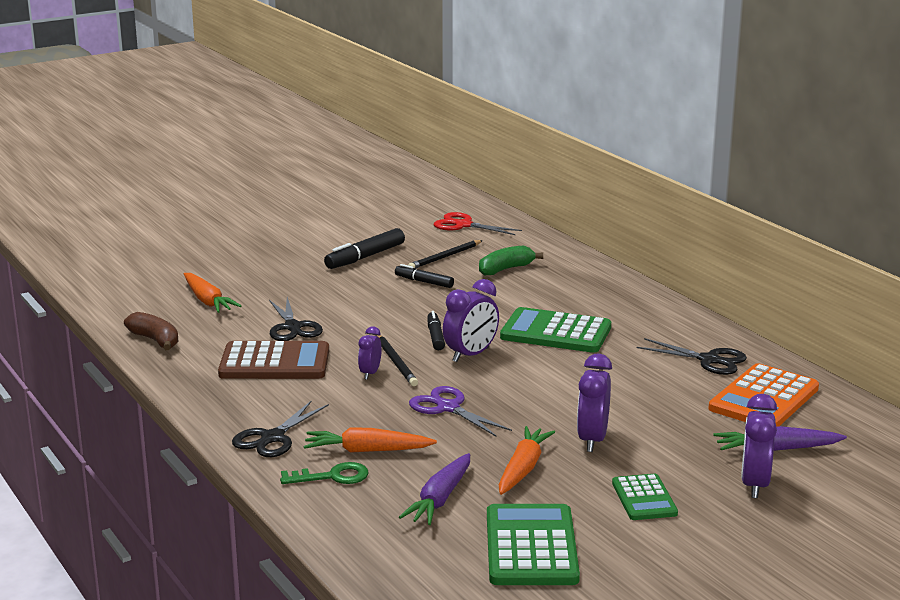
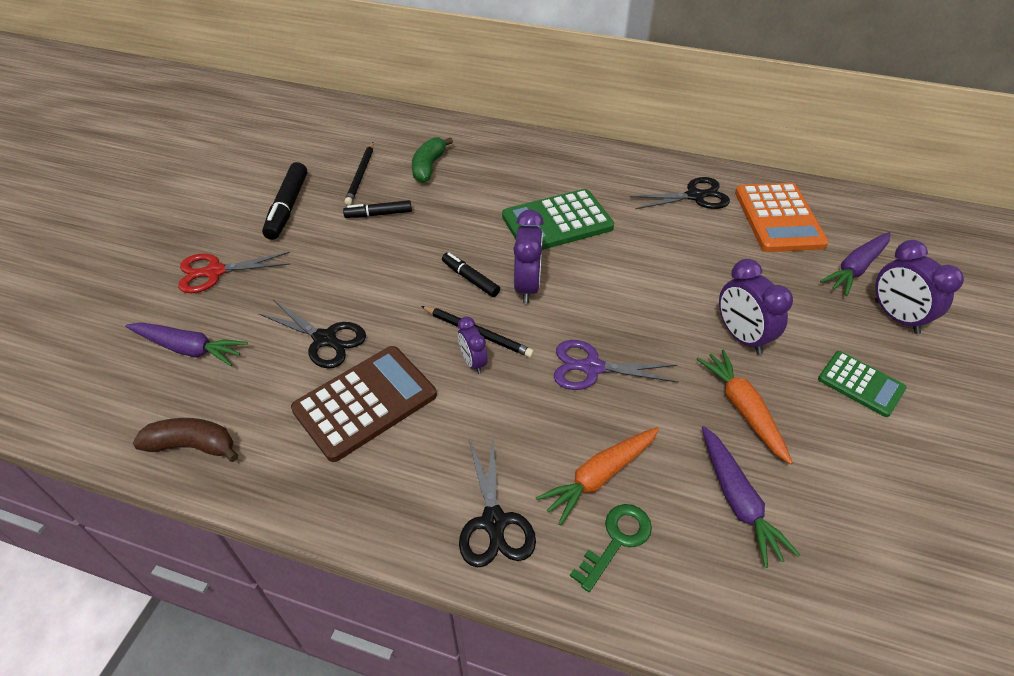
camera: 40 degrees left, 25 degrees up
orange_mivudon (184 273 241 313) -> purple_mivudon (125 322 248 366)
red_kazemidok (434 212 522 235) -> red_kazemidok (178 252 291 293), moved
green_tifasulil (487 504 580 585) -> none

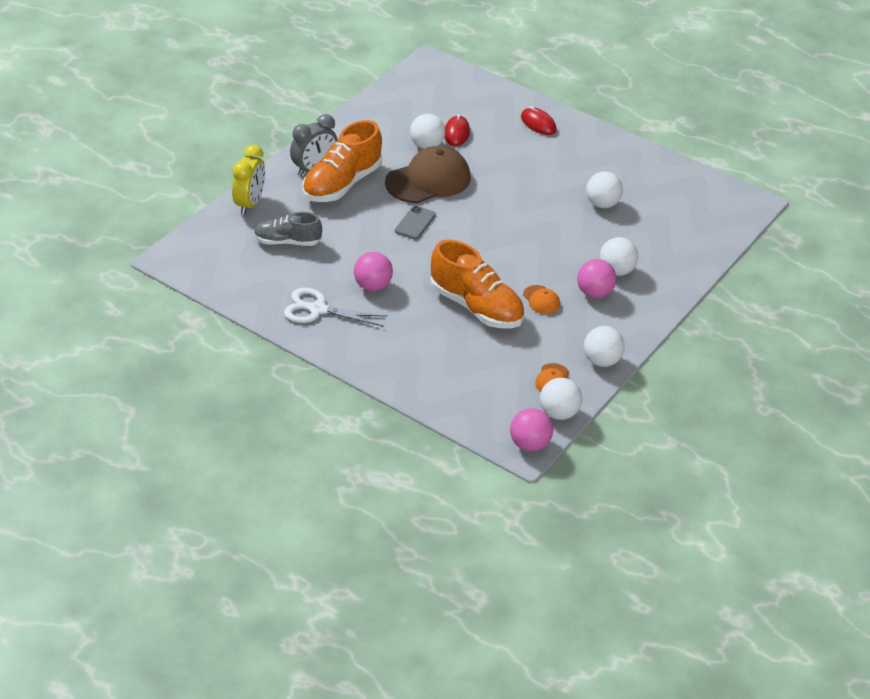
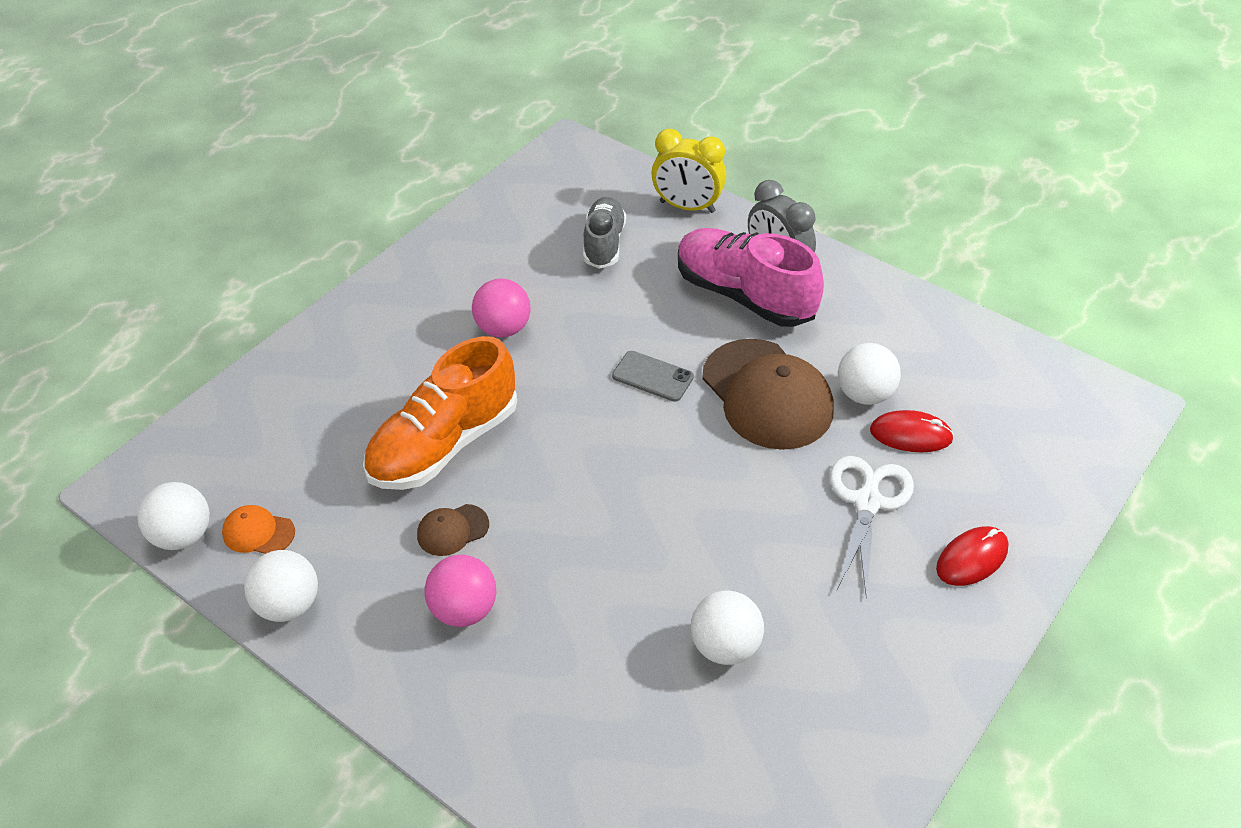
camera: 95 degrees right, 5 degrees up
white_kazemidok (284 288 388 327) -> white_kazemidok (830 456 914 598), moved
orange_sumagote (302 120 382 202) -> pink_sumagote (678 228 824 327)
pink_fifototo (510 408 553 451) -> none
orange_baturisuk (523 285 560 314) -> brown_baturisuk (417 504 489 556)
white_fifototo (600 237 638 276) -> none

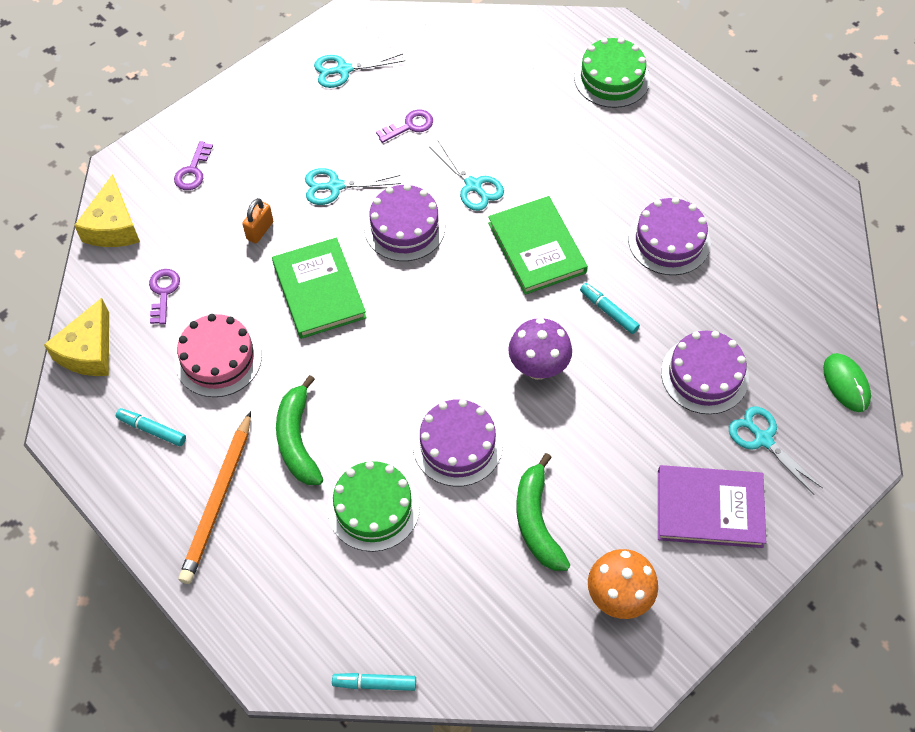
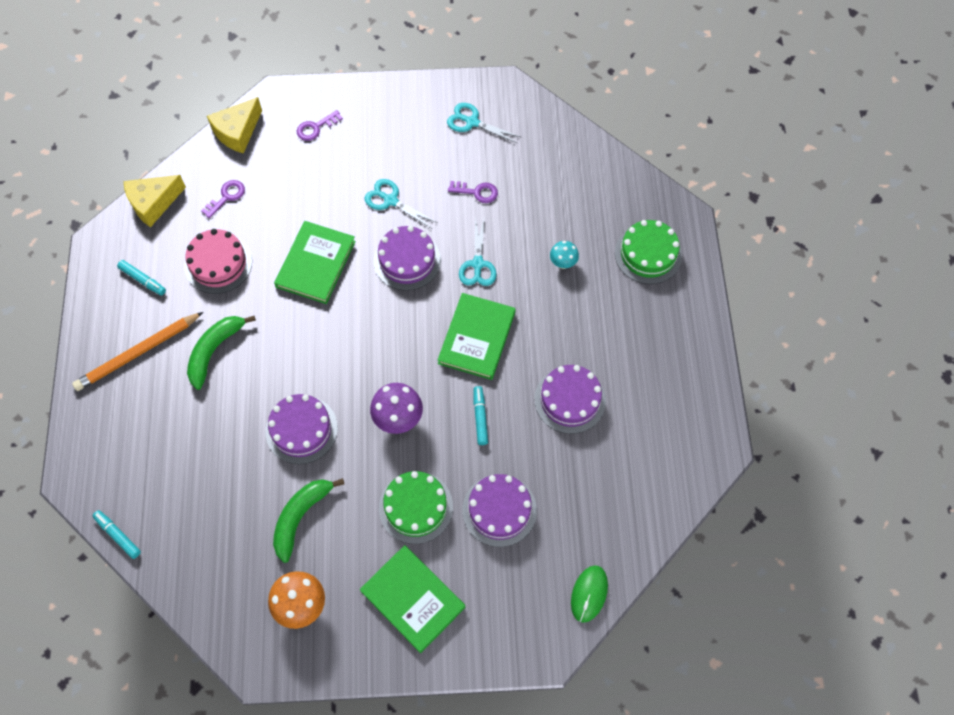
camera: 40 degrees right, 5 degrees up
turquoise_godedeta (116 408 186 446) -> turquoise_godedeta (117 260 166 295), 150 degrees clockwise
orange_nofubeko (242 198 273 243) -> none
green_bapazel (327 461 420 552) -> green_bapazel (379 471 453 544), moved
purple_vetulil (658 465 766 548) -> green_vetulil (360 545 465 653)
turquoise_kazemidok (729 406 823 495) -> none
none -> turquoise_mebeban (550 241 579 269)

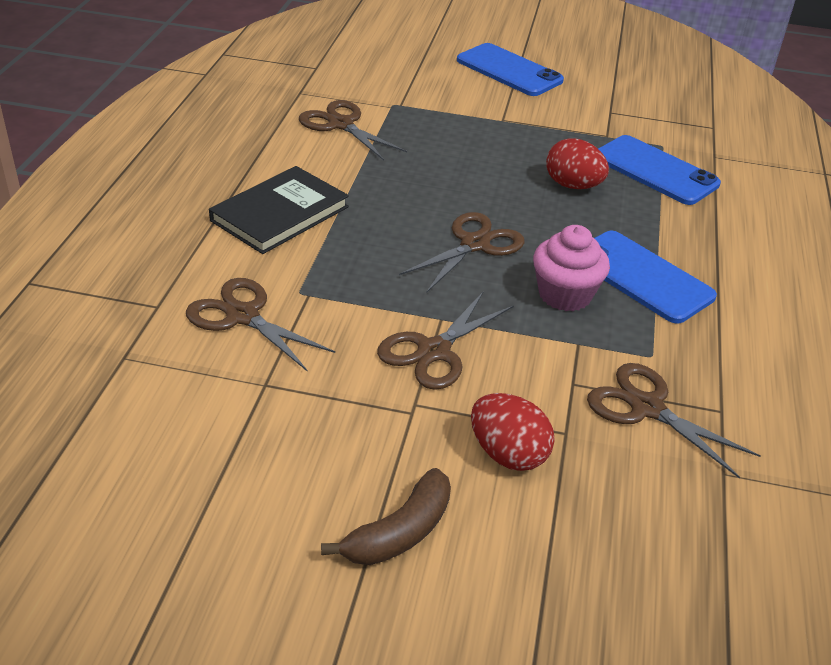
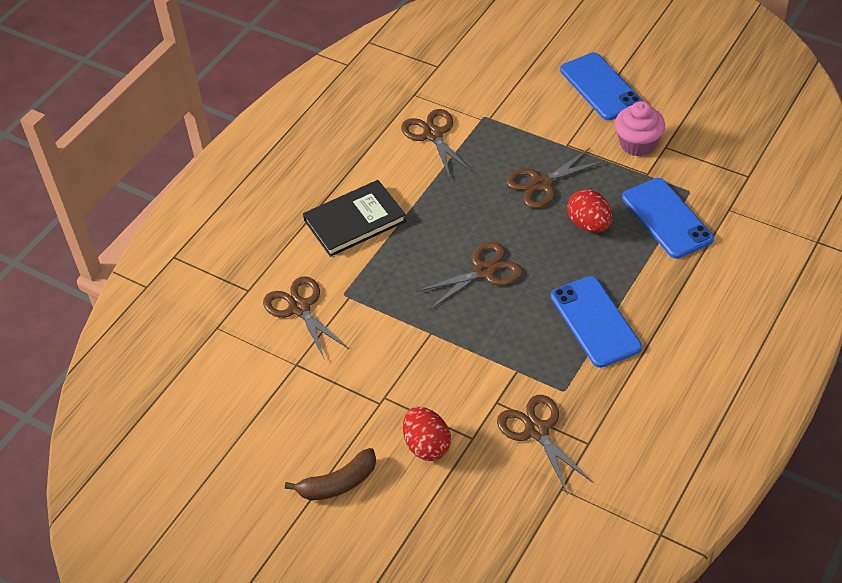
camera: 25 degrees right, 10 degrees up
brown_kazemidok (377 292 514 390) -> brown_kazemidok (506 148 605 208), moved
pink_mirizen (533 225 610 311) -> pink_mirizen (615 101 665 156), moved

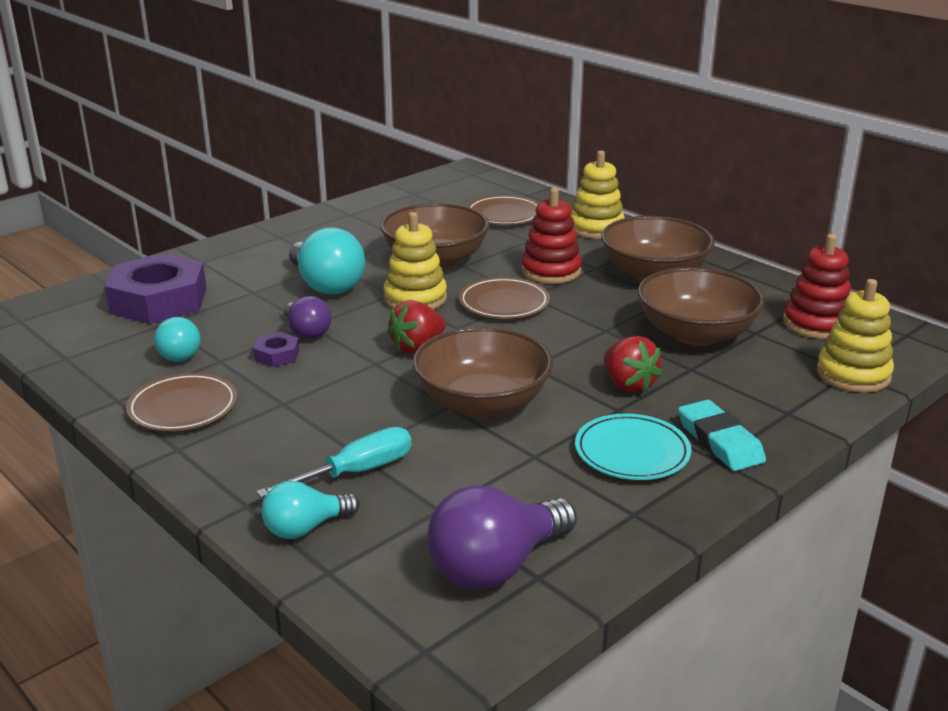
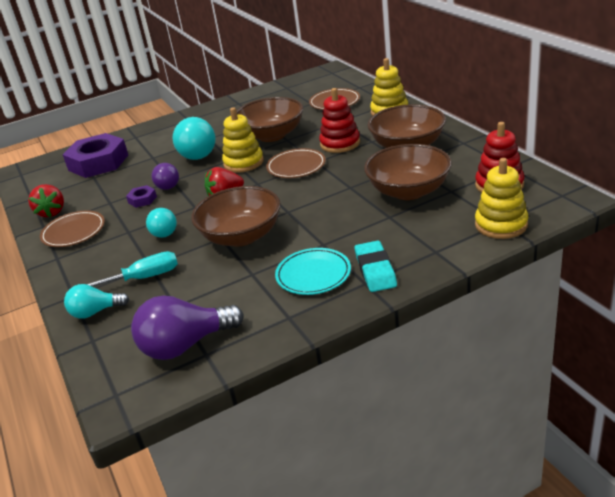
camera: 20 degrees right, 5 degrees up
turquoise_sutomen (154 317 201 362) -> turquoise_sutomen (146 208 177 238), moved
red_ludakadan (604 336 663 393) -> red_ludakadan (28 184 64 217), moved

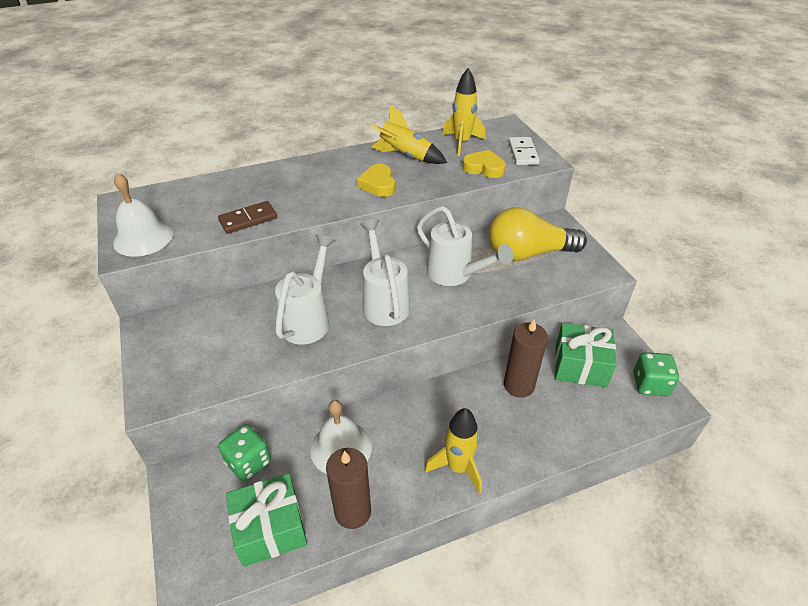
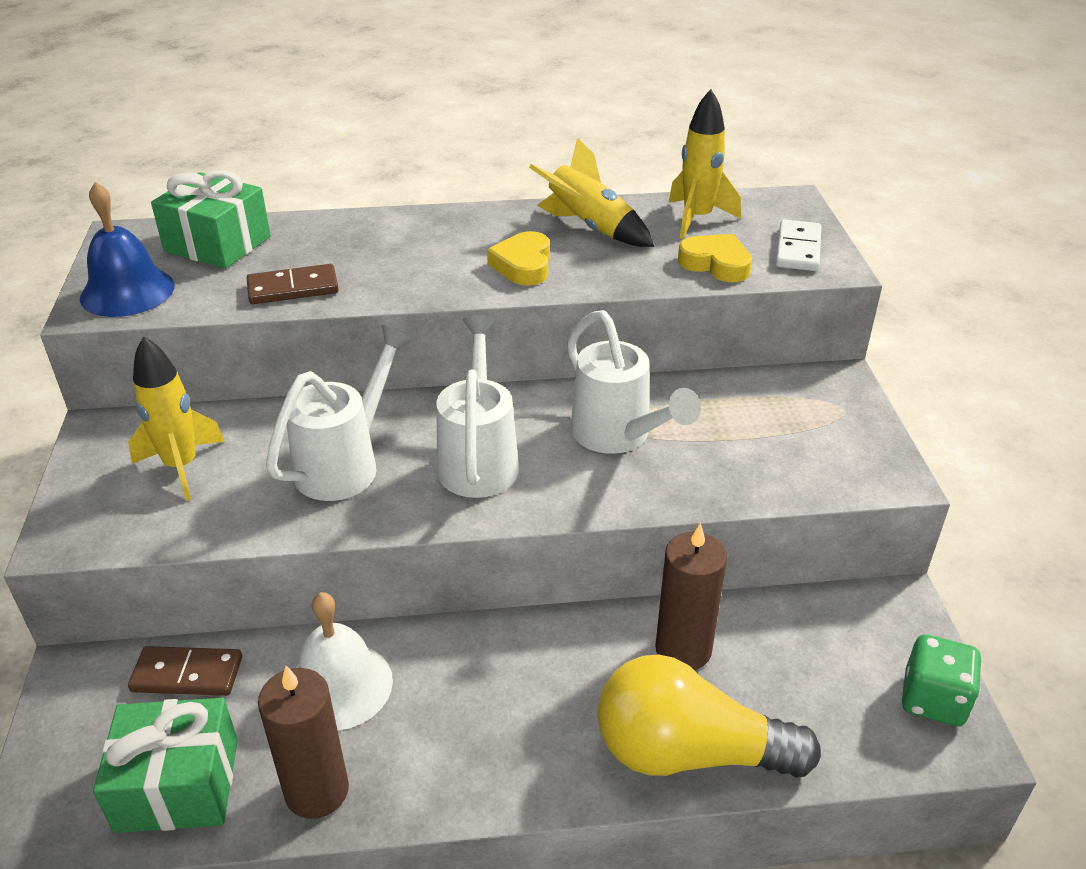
camera: 15 degrees right, 5 degrees down
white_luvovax (113 173 173 257) -> blue_luvovax (80 182 175 317)
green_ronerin (218 424 271 481) -> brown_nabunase (128 646 242 696)
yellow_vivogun (424 408 482 494) -> yellow_vivogun (128 336 225 501), moved
yellow_sutomen (489 207 587 261) -> yellow_sutomen (597 654 821 778), moved
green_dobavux (555 323 617 387) -> green_dobavux (151 170 271 269), moved

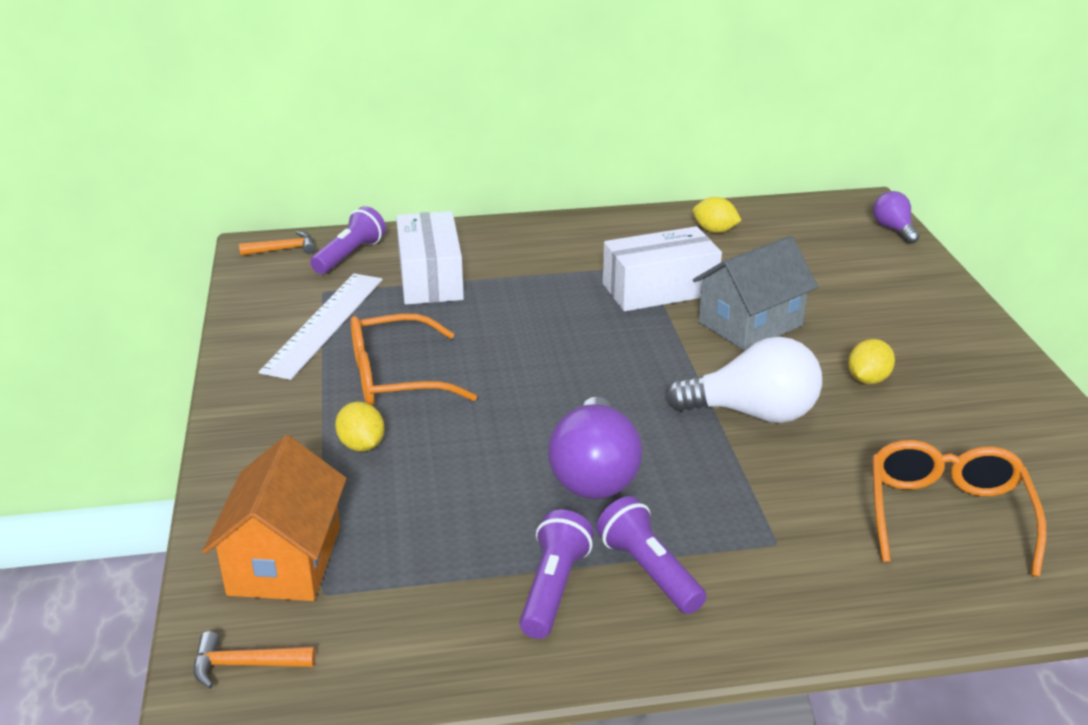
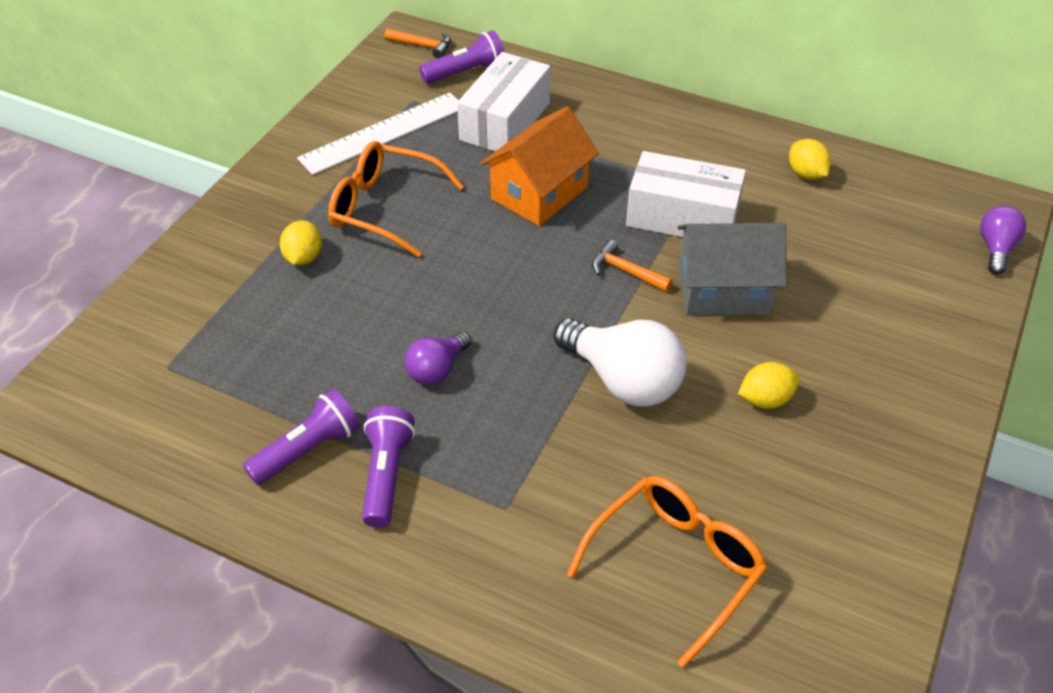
camera: 35 degrees right, 15 degrees up
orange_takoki (193 631 316 688) -> orange_takoki (592 239 672 292), moved
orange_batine (202 435 347 601) -> orange_batine (481 106 599 226), moved
purple_sutomen (548 397 642 499) -> purple_sutomen (405 331 471 385), x0.56

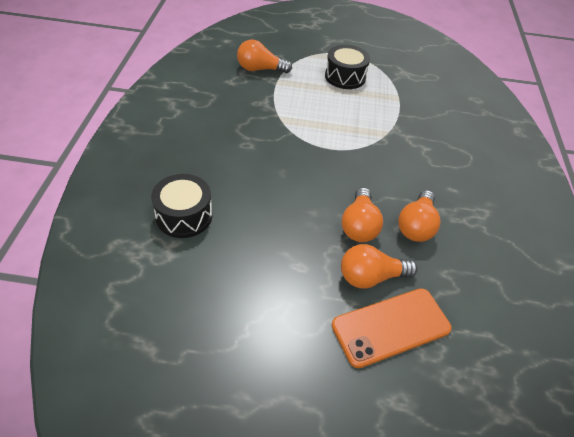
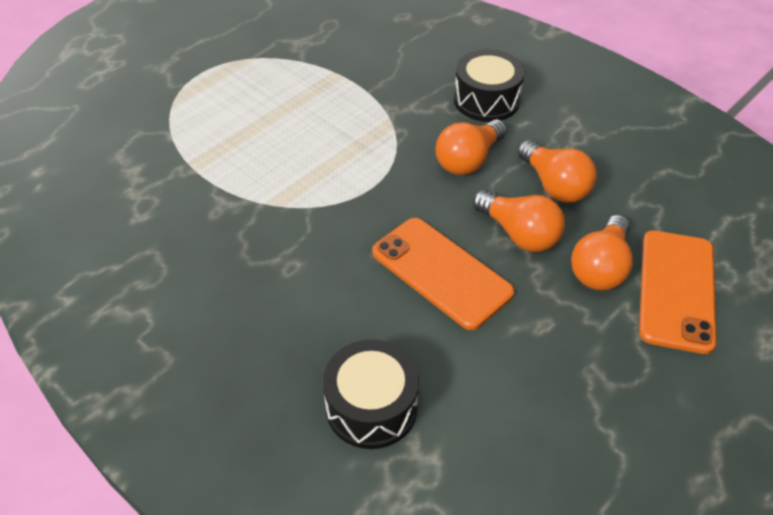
camera: 50 degrees left, 0 degrees up
orange_sutomen (237 40 292 73) -> orange_sutomen (436 119 507 175), moved
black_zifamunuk (325 45 370 89) -> black_zifamunuk (454 49 525 122), moved
none -> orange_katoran (372 218 514 330)

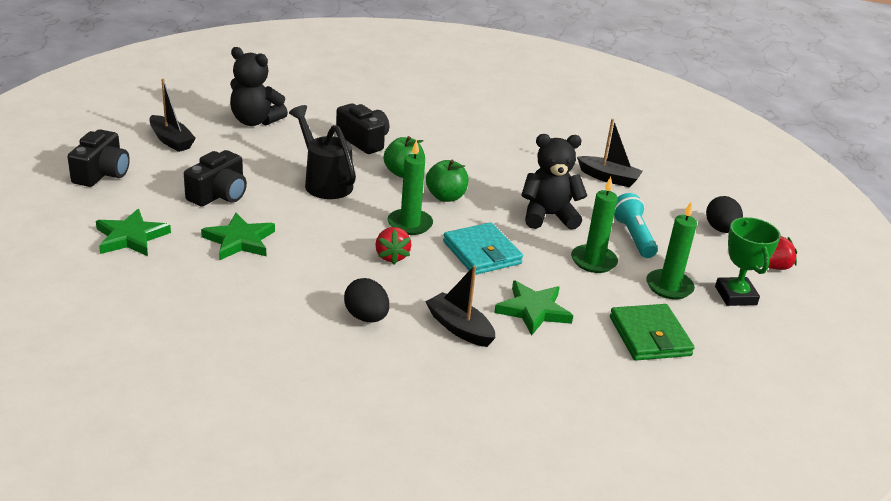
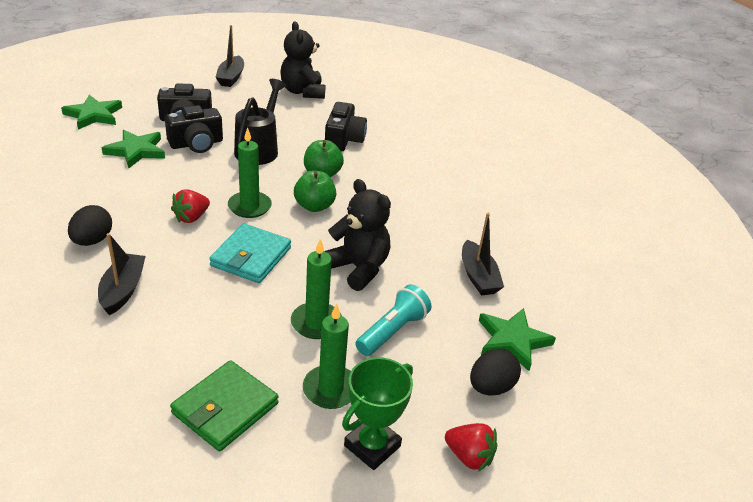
camera: 50 degrees right, 5 degrees up
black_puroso (68 129 130 187) -> black_puroso (165 105 223 153), moved
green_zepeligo (494 280 573 335) -> green_zepeligo (479 308 556 371), moved

